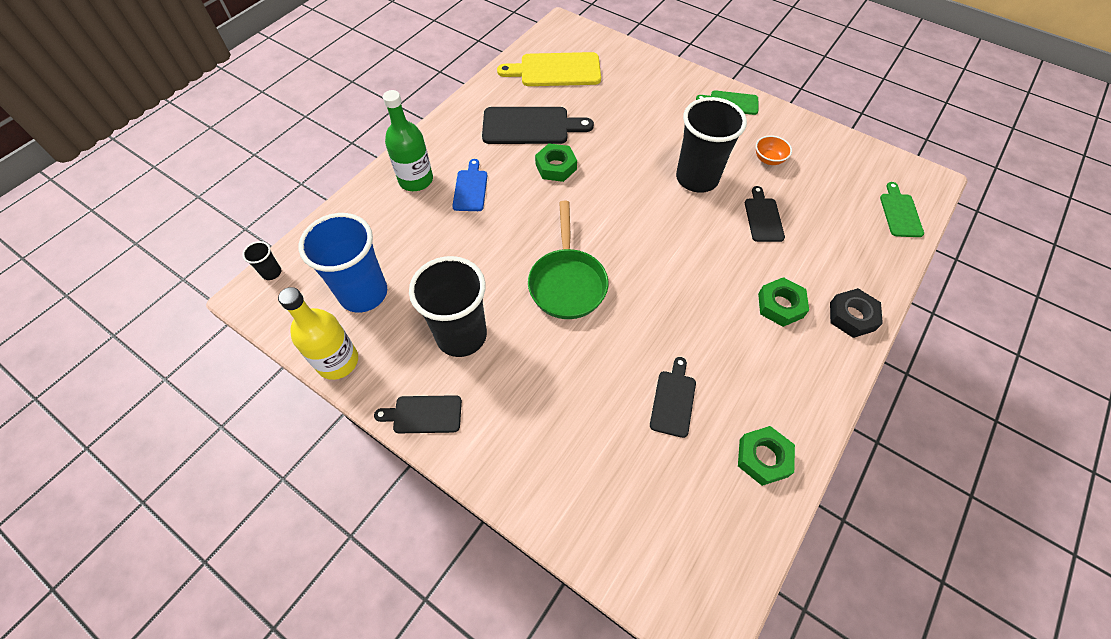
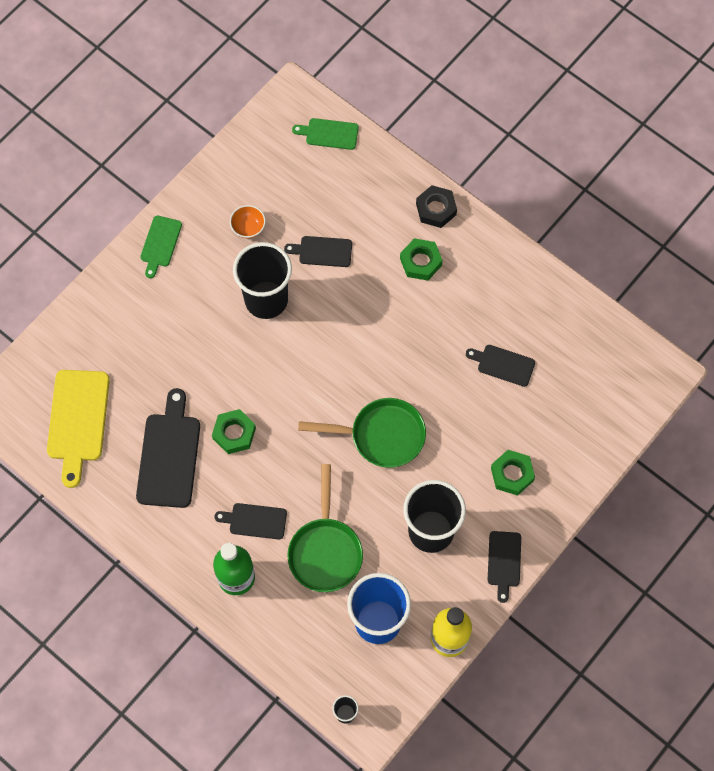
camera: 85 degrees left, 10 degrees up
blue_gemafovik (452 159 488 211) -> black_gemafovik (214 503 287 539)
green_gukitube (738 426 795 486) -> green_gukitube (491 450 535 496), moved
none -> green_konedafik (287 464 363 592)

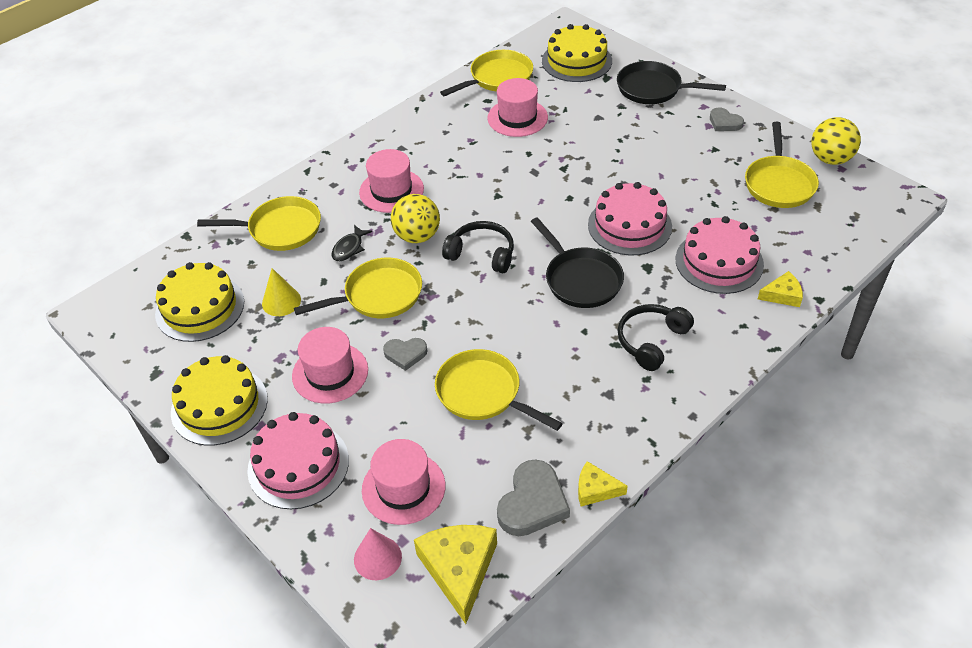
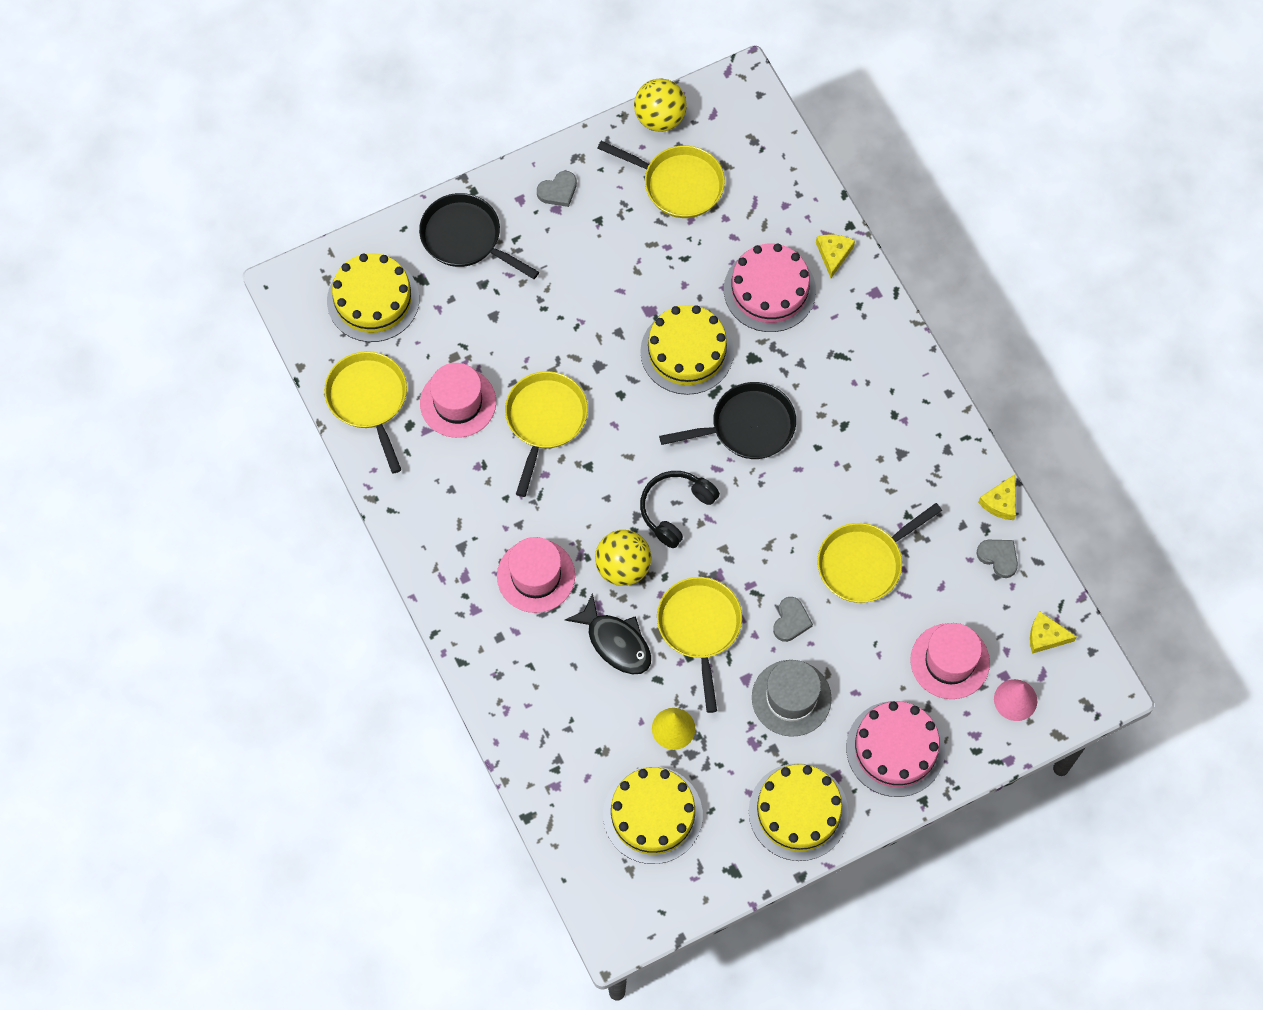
camera: 75 degrees left, 20 degrees up
yellow_konedafik (197 196 321 251) -> yellow_konedafik (505 371 588 497), moved
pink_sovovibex (292 327 368 404) -> grey_sovovibex (752 660 832 737)
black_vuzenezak (332 225 372 261) -> black_vuzenezak (565 593 651 674), x1.60
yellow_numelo (414 525 497 624) -> yellow_numelo (1030 611 1077 654), x0.56
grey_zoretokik (497 459 570 536) -> grey_zoretokik (976 540 1018 578), x0.60
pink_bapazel (588 182 672 256) -> yellow_bapazel (640 305 734 395)
black_konedafik (617 61 726 104) -> black_konedafik (419 193 539 279), 90 degrees clockwise
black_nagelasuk (618 304 694 371) -> none

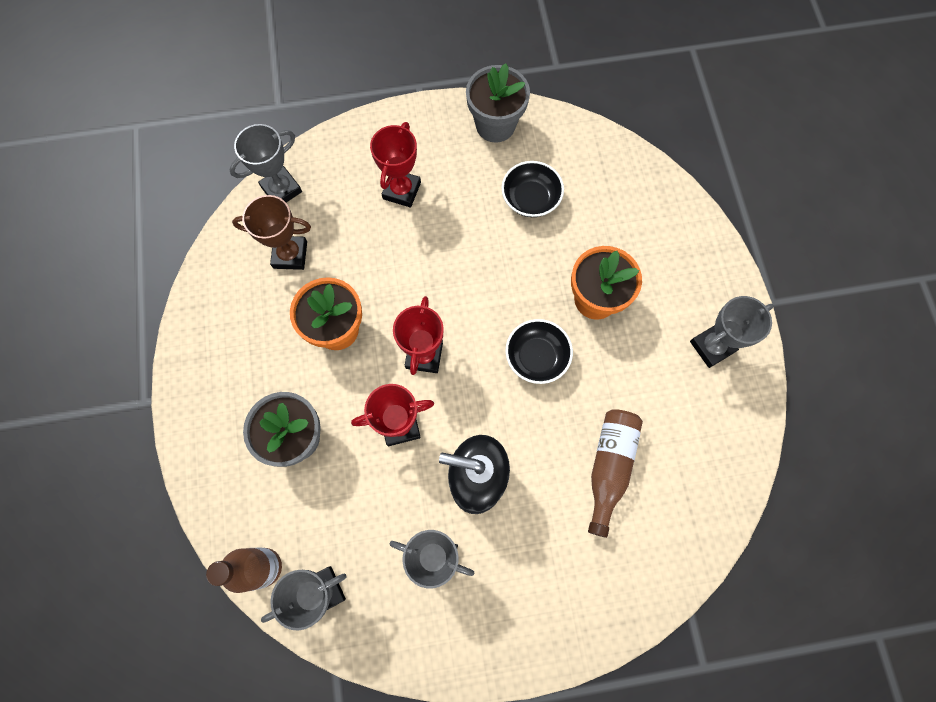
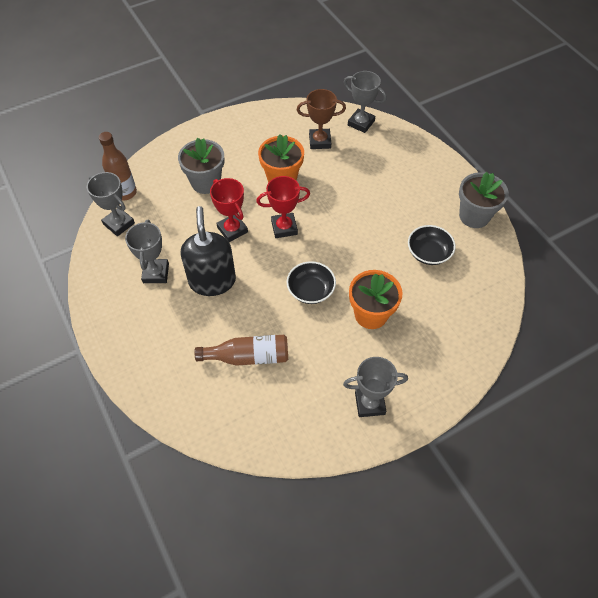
camera: 70 degrees right, 15 degrees down
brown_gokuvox (232 195 311 270) -> brown_gokuvox (297 89 346 149), 75 degrees counterclockwise
red_gokuvox (370 122 421 208) -> none
grey_gokuvox (690 296 774 368) -> grey_gokuvox (343 357 408 417), 45 degrees counterclockwise

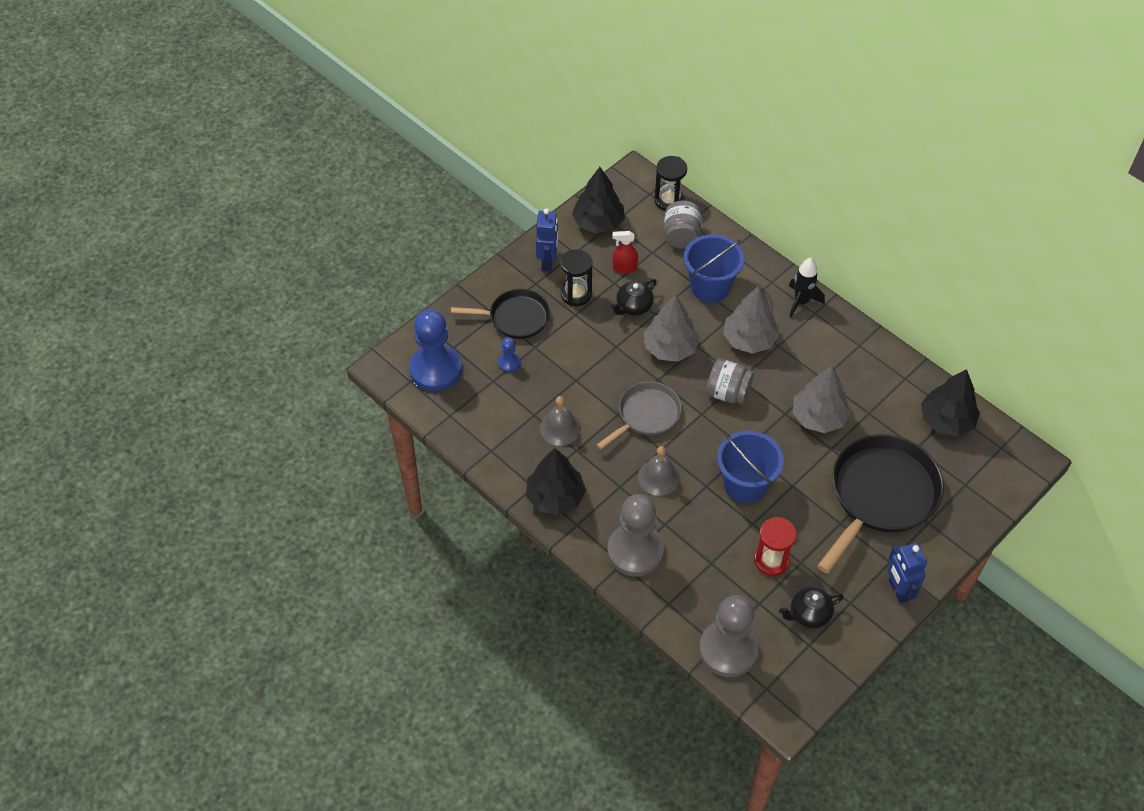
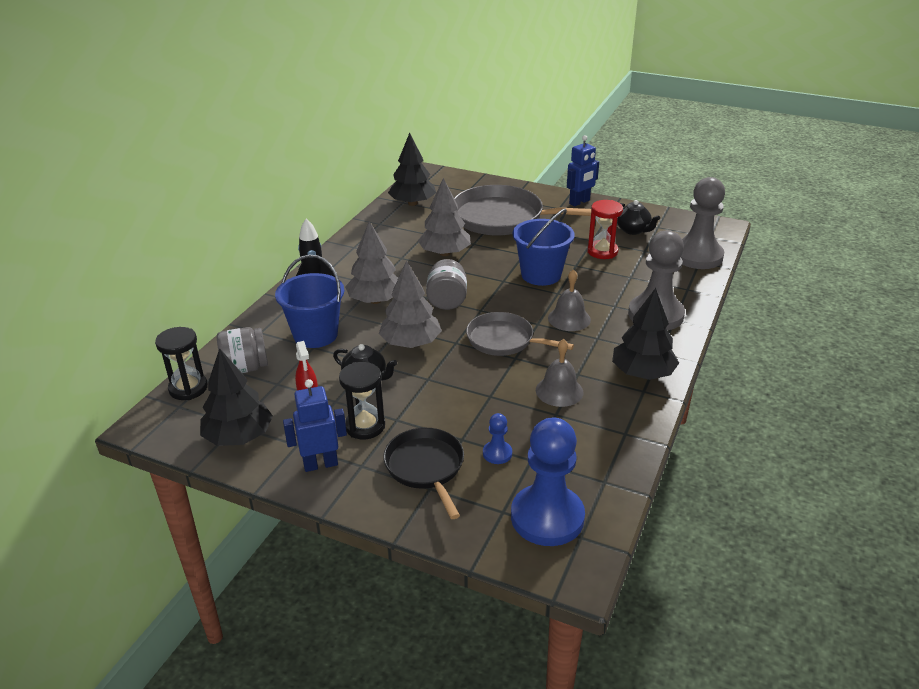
camera: 110 degrees left, 20 degrees down
black_konedafik (817 434 944 574) -> grey_konedafik (454 185 591 235)

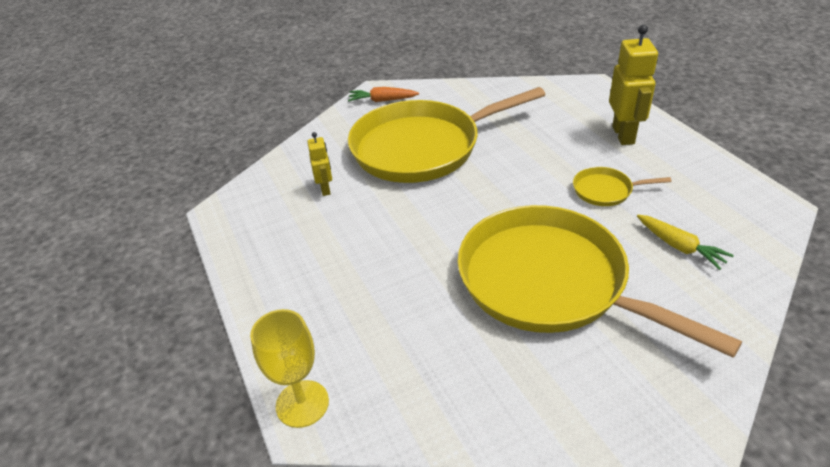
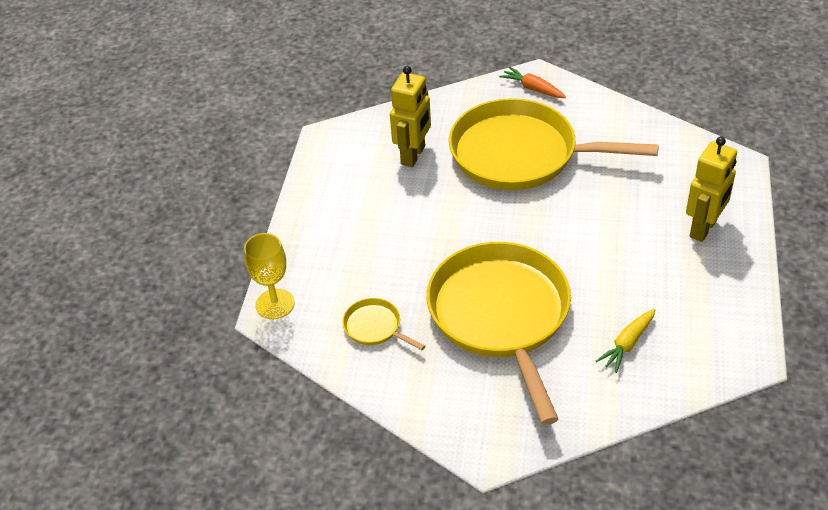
camera: 35 degrees right, 5 degrees up
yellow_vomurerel (307 132 332 196) -> yellow_vomurerel (390 66 431 167), x1.80
yellow_konedafik (573 167 672 206) -> yellow_konedafik (342 298 425 350), moved
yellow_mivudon (637 215 734 270) -> yellow_mivudon (596 309 655 373), 45 degrees clockwise

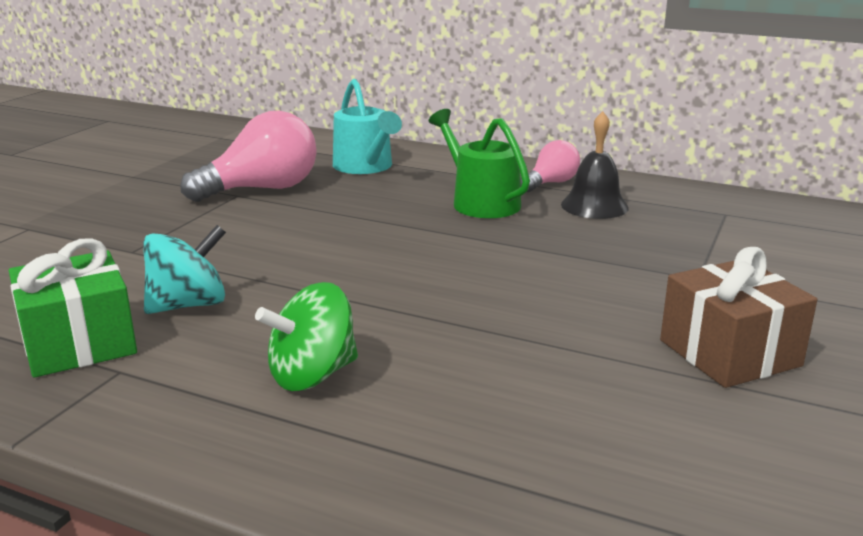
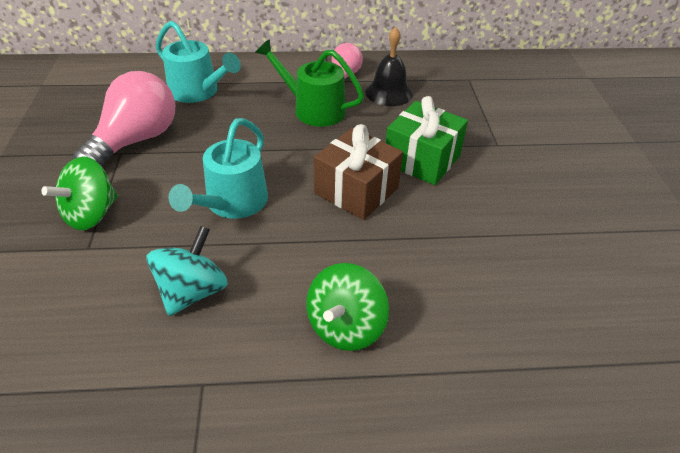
camera: 30 degrees left, 20 degrees up
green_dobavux (9 238 137 378) -> green_dobavux (386 96 468 185), moved
brown_dobavux (660 247 817 388) -> brown_dobavux (314 124 403 220), moved
none -> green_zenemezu (41 156 118 230)
none -> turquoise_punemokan (168 118 268 219)

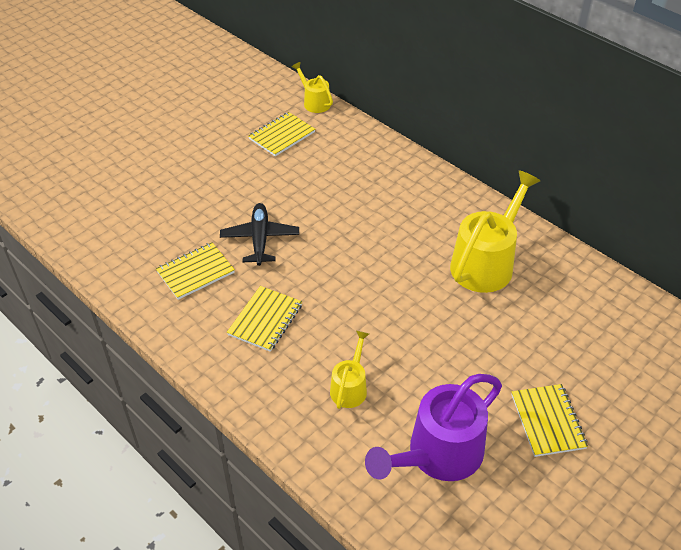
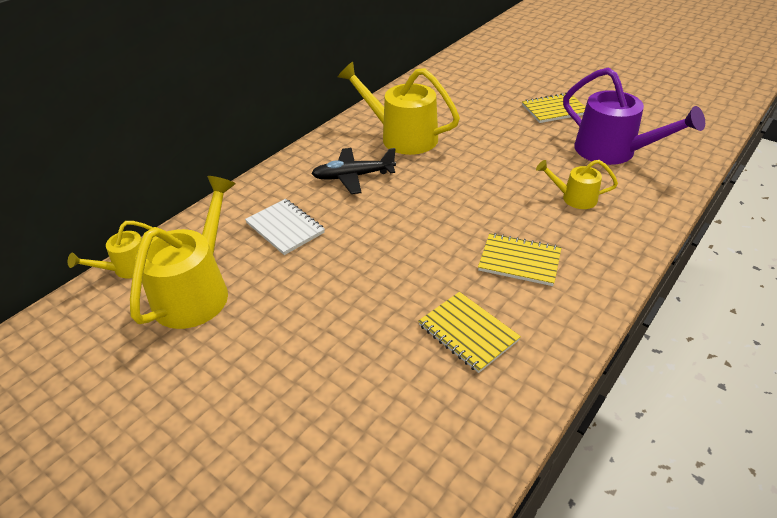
camera: 95 degrees left, 5 degrees down
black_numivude (220 203 299 266) -> black_numivude (311 148 396 194), moved
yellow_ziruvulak (248 112 315 157) -> yellow_punemokan (130 176 235 329)
none -> white_ziruvulak (245 199 325 255)

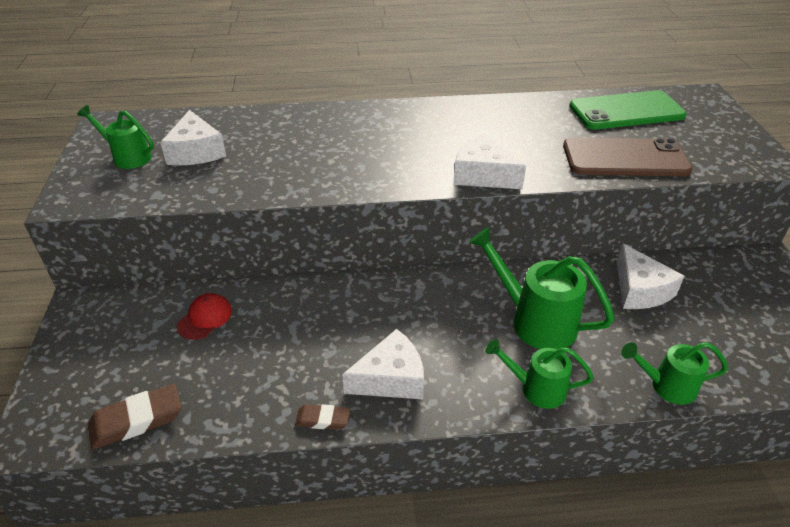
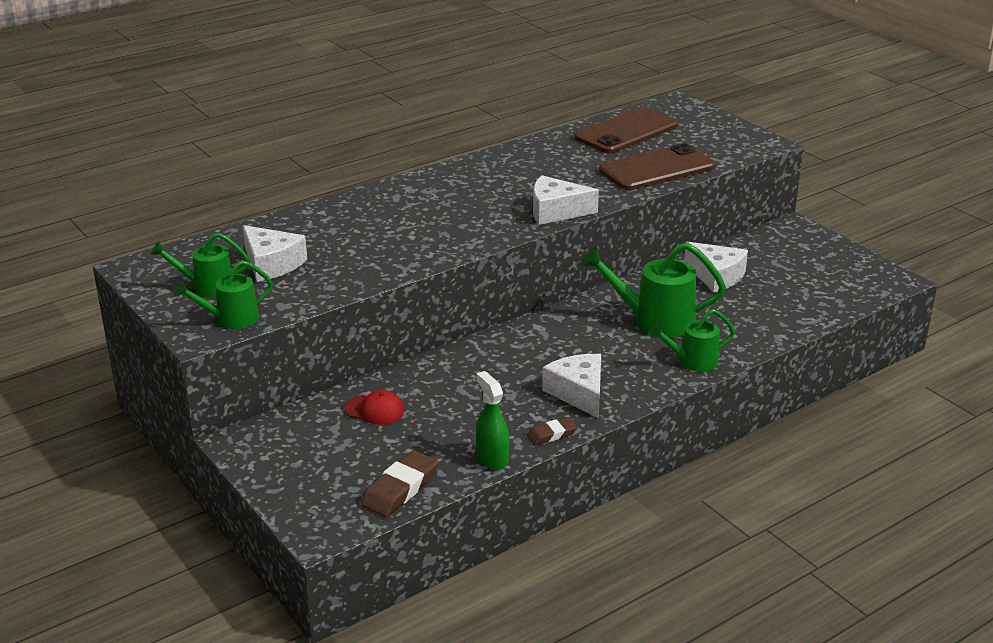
camera: 30 degrees left, 10 degrees down
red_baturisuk (177 293 232 340) -> red_baturisuk (345 390 405 425), 105 degrees clockwise
white_numelo (342 329 424 399) -> white_numelo (542 354 601 419), 60 degrees counterclockwise
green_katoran (569 90 687 130) -> brown_katoran (574 107 678 153)
green_punemokan (621 342 728 405) -> green_punemokan (173 260 273 329), moved
none -> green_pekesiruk (476 371 509 470)

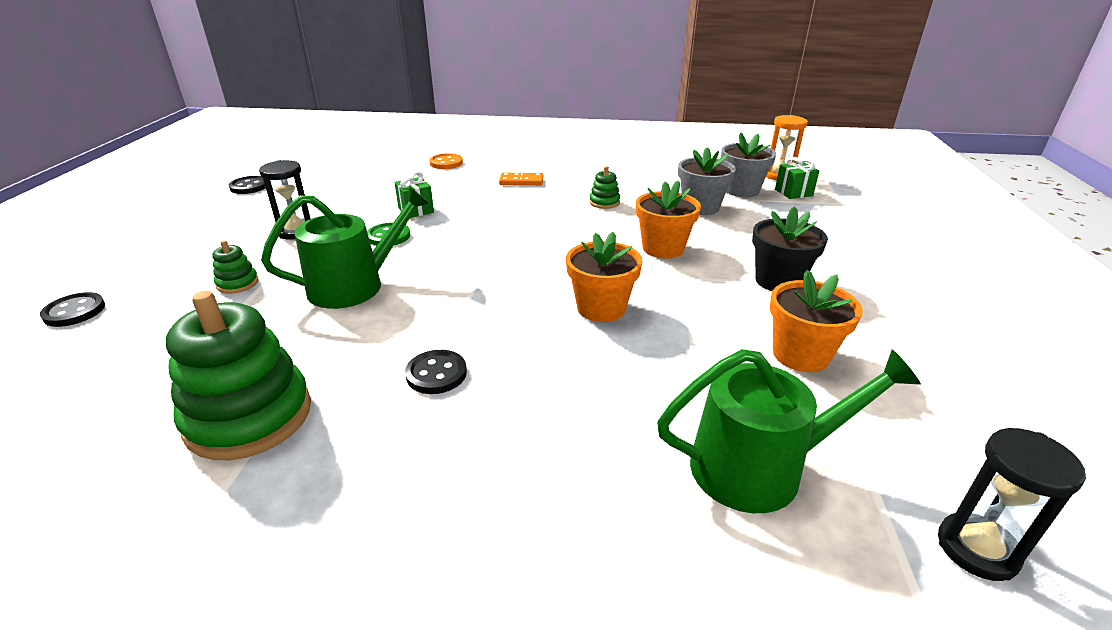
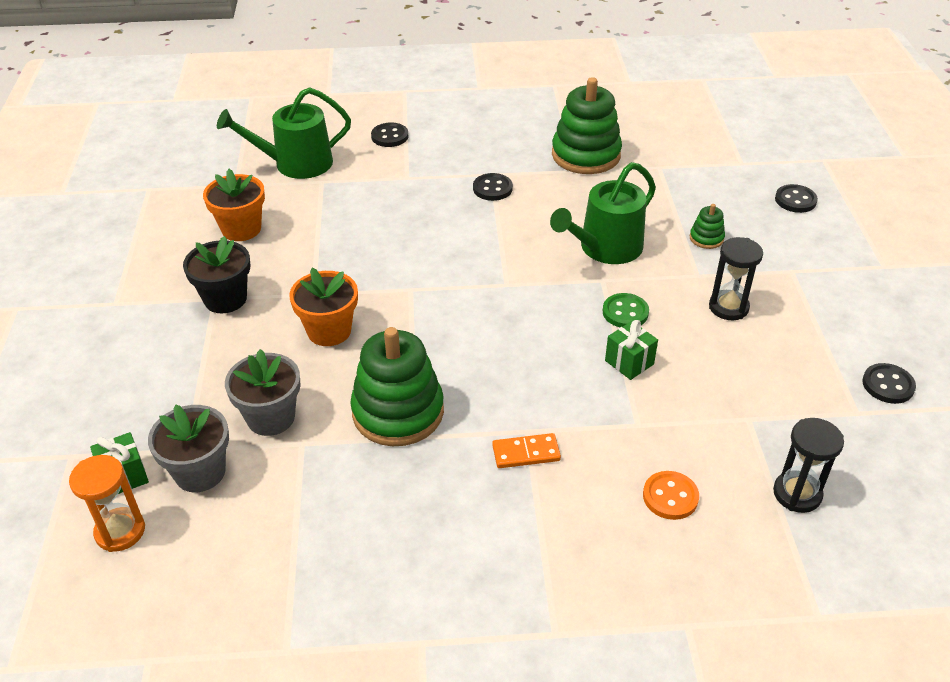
camera: 170 degrees right, 10 degrees up
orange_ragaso (566 232 643 322) -> none
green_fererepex (589 166 620 209) -> green_fererepex (350 327 444 446), x2.25
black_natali (938 428 1086 581) -> black_natali (773 418 844 513), moved
none -> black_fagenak (371 123 408 147)

